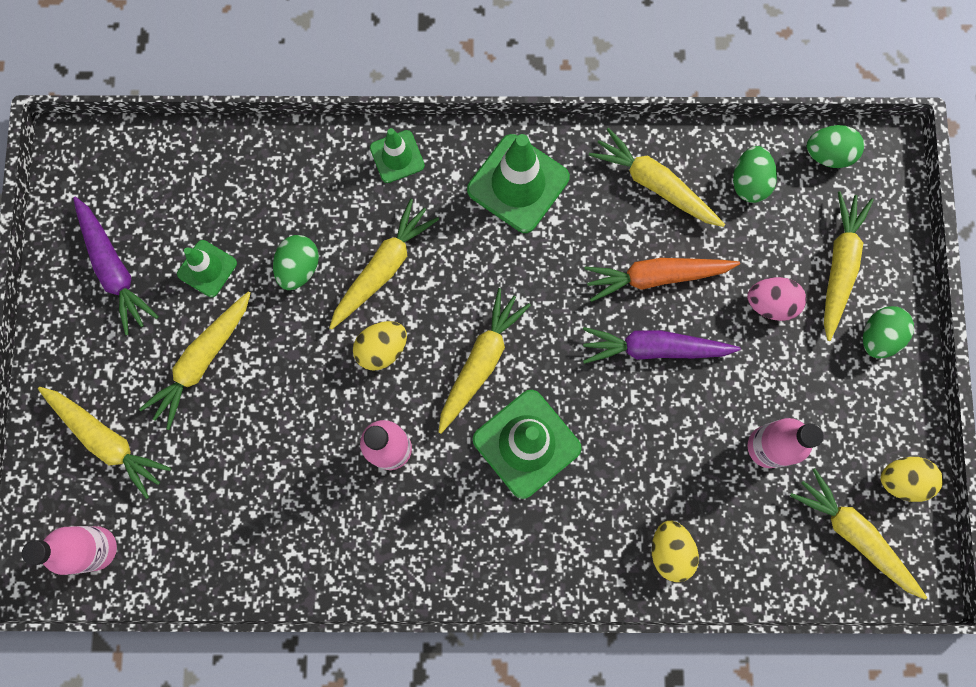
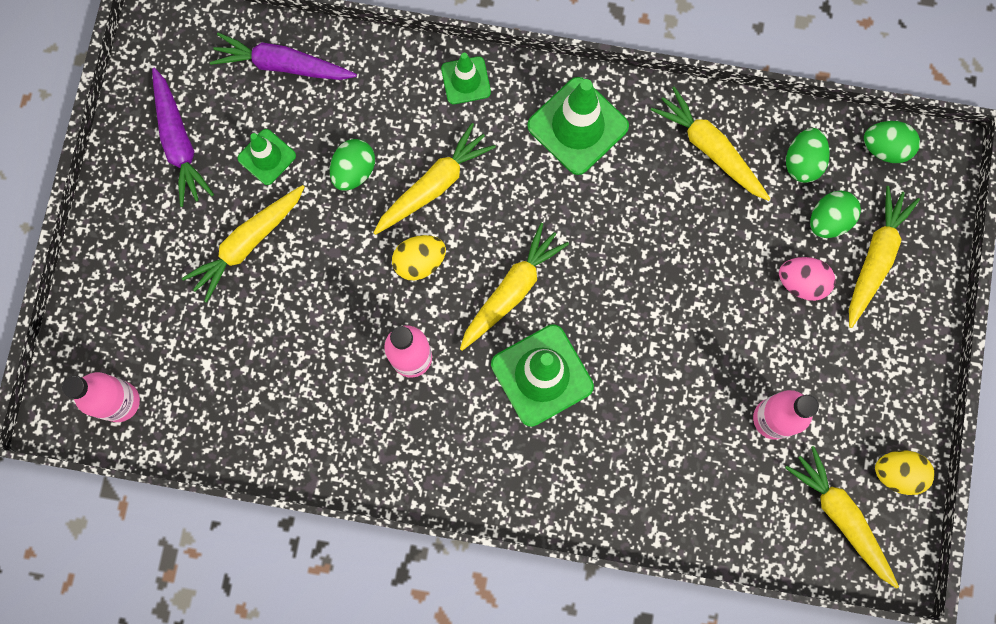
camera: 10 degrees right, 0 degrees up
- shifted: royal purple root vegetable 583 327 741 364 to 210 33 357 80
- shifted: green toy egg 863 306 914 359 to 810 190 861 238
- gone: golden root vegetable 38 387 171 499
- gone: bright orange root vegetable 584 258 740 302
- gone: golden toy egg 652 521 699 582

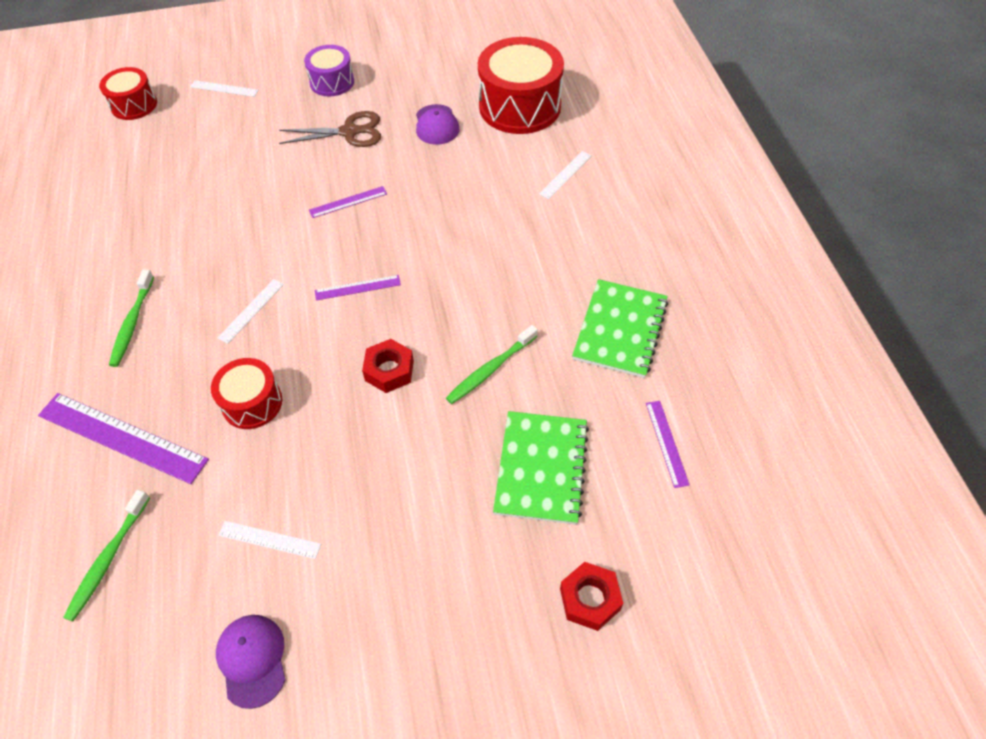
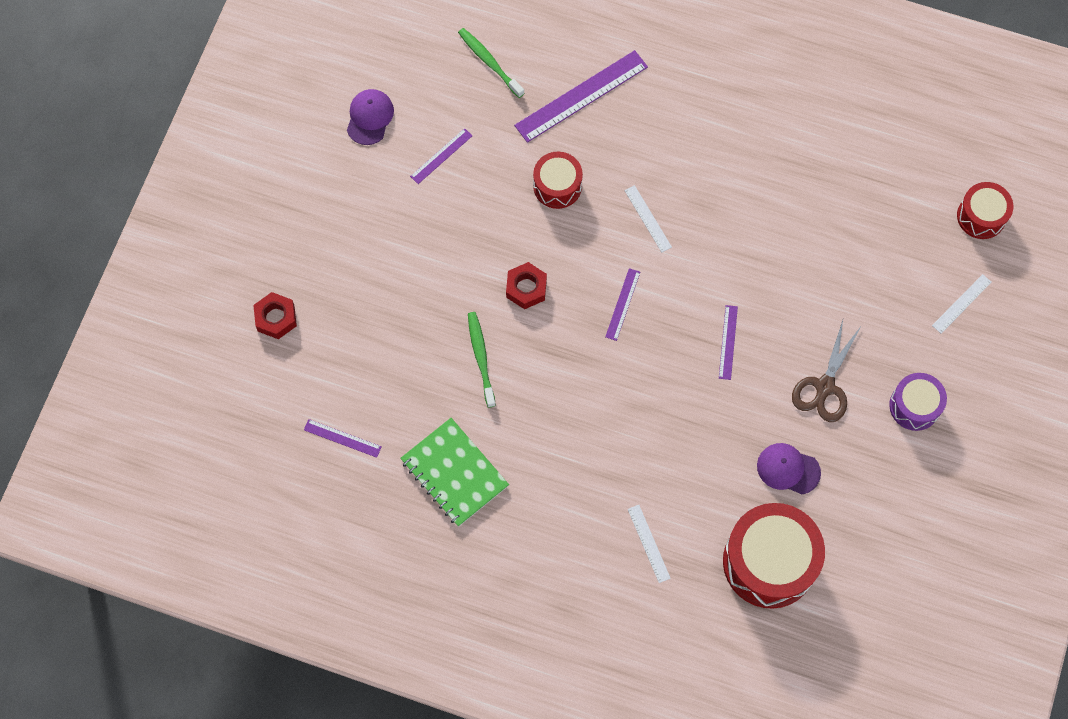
camera: 120 degrees right, 15 degrees up
- rotated: royal purple cap 216 615 286 709 = 347 89 394 145 90 degrees counterclockwise
- repainted: white measuring stick 218 521 321 559 to royal purple measuring stick 410 128 472 184
- gone: green dental brush 109 270 154 367
- gone: green notepad 493 411 589 525

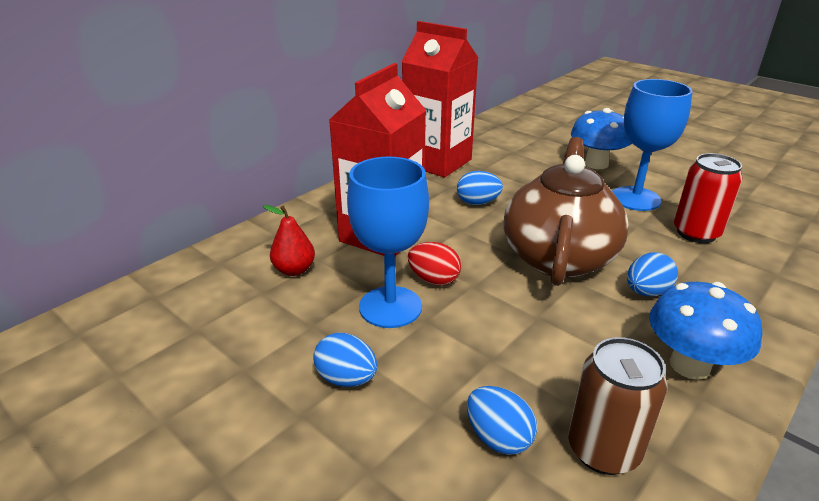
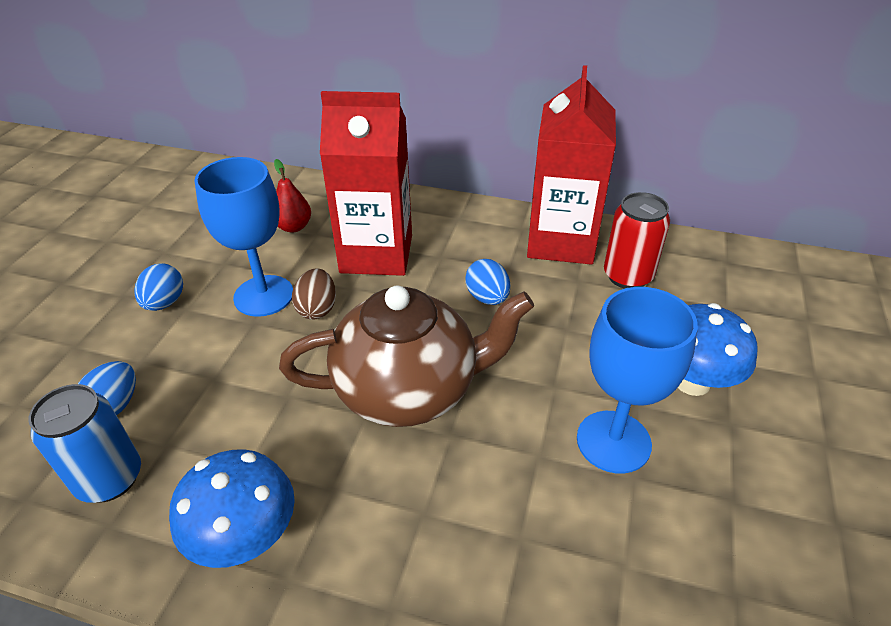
camera: 65 degrees right, 10 degrees up
- repainted: brown tin 568 337 667 475 to blue tin 28 384 141 503
- repainted: crimson toy egg 408 242 461 286 to brown toy egg 292 268 336 320
- shifted: crimson tin 674 153 743 243 to 604 192 670 289
- gone: blue toy egg 627 252 678 297

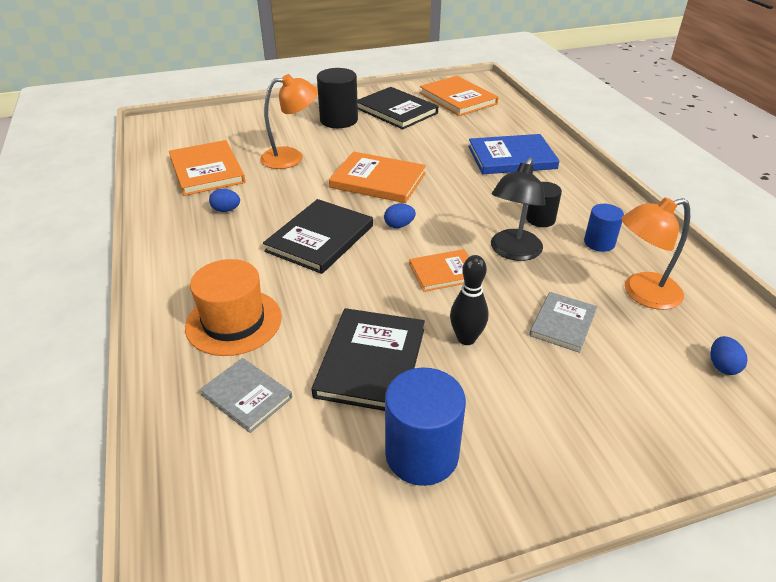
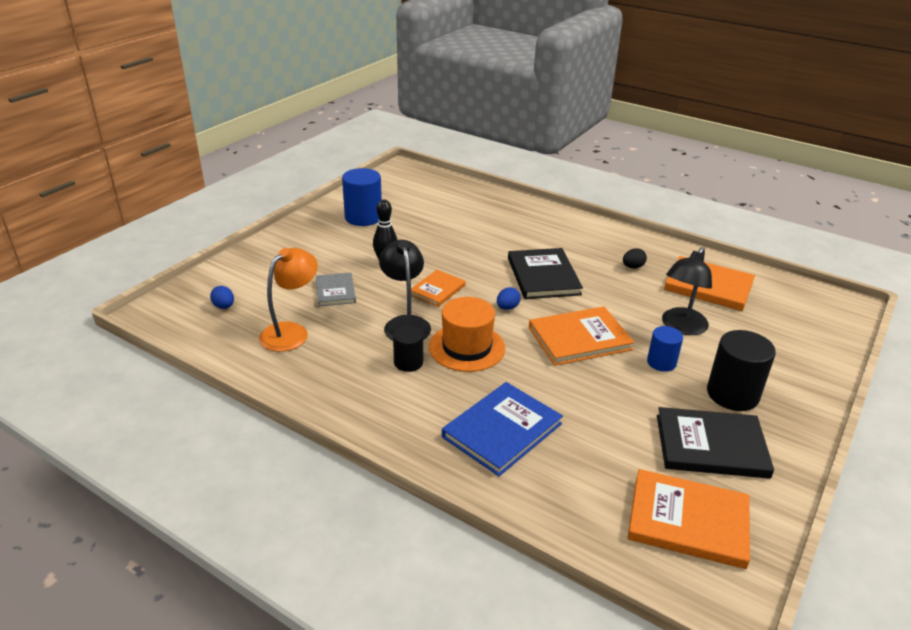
camera: 140 degrees right, 5 degrees down
- shifted: bright orange top hat 185 259 282 356 to 429 297 505 372
- repainted: blue toy egg 209 189 240 212 to black toy egg 623 248 647 268
- shifted: blue cylinder shape 584 204 624 252 to 647 326 683 372
- repainted: bright orange lamp 260 74 318 169 to black lamp 662 247 712 335
- gone: ash-grey hardback 200 358 292 433
- gone: black hardback 312 308 425 411

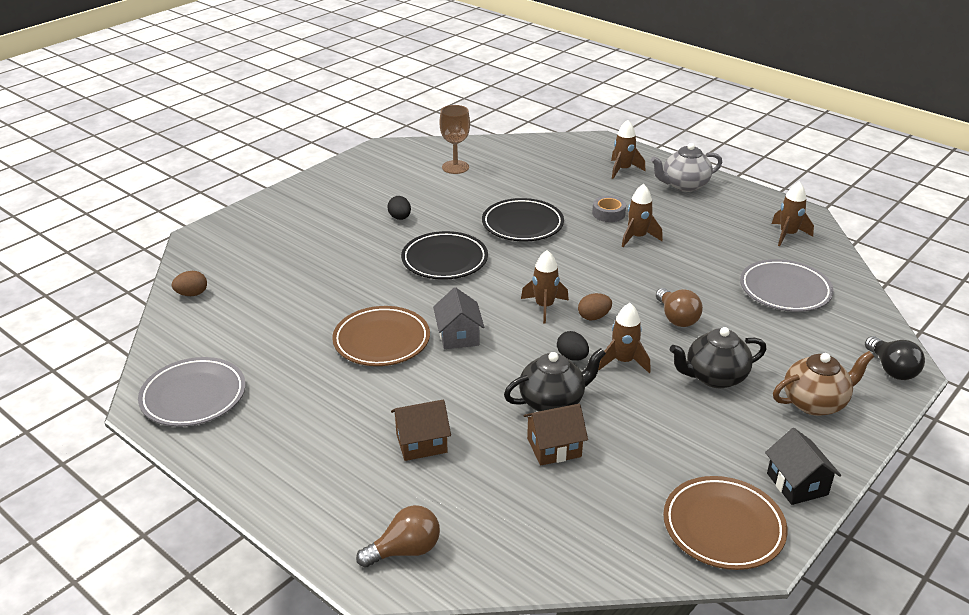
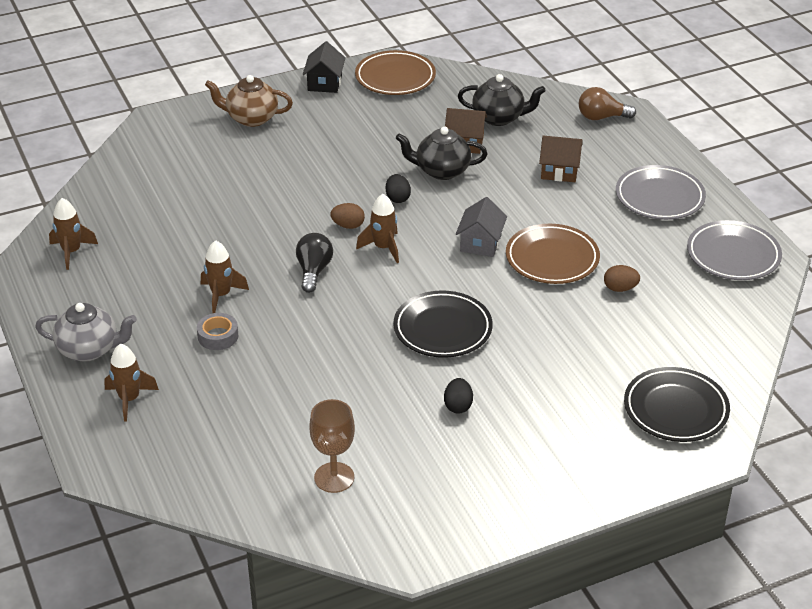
camera: 155 degrees left, 5 degrees up
- shifted: black bulb 865 336 925 380 to 296 233 333 293
- shifted: black china teapot 670 327 767 388 to 458 74 546 126
- shifted: brown toy egg 172 271 207 296 to 604 265 640 292
- shifted: ash-grey plate 740 259 834 312 to 616 165 706 220
- shifted: black plate 482 198 564 241 to 624 367 730 442
- gone: brown rocket 598 303 651 373
- gone: brown bulb 656 288 703 327

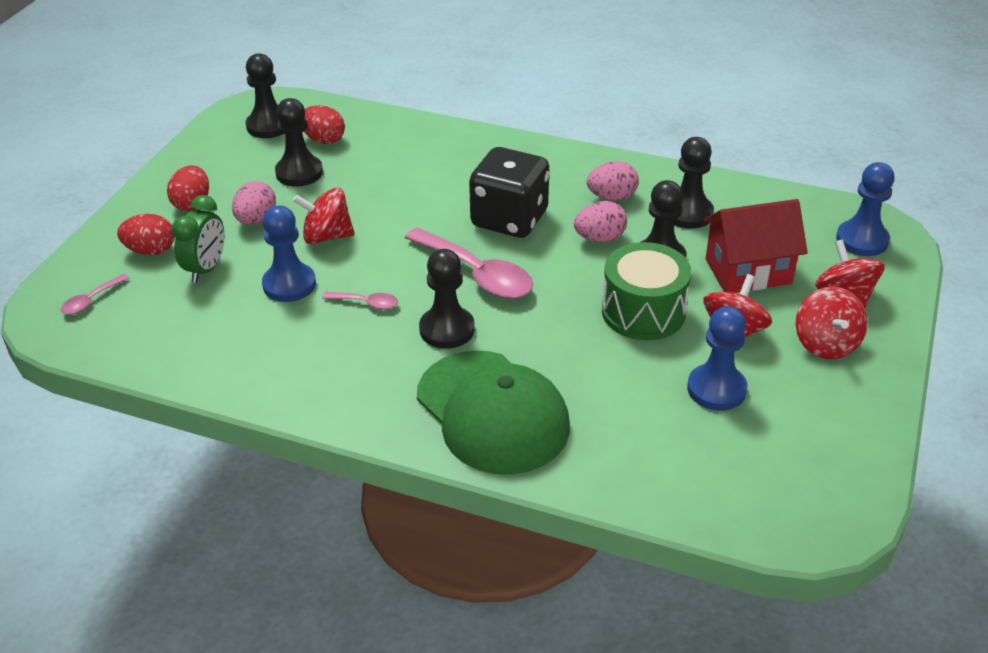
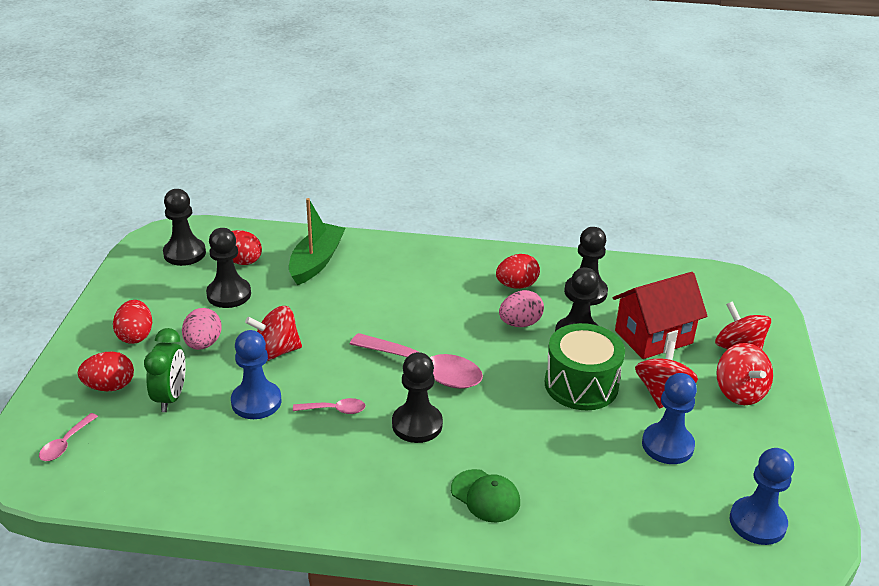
camera: 15 degrees left, 5 degrees down
- new: green toy boat 289 198 346 285
- scaled: green cap 417 350 570 474 = 451 469 520 522 x0.47
- repainted: rose-pink toy egg 587 161 639 201 to crimson toy egg 496 254 540 289
- shifted: blue pawn 836 162 895 256 to 730 448 794 545
- gone: black die 469 147 549 238

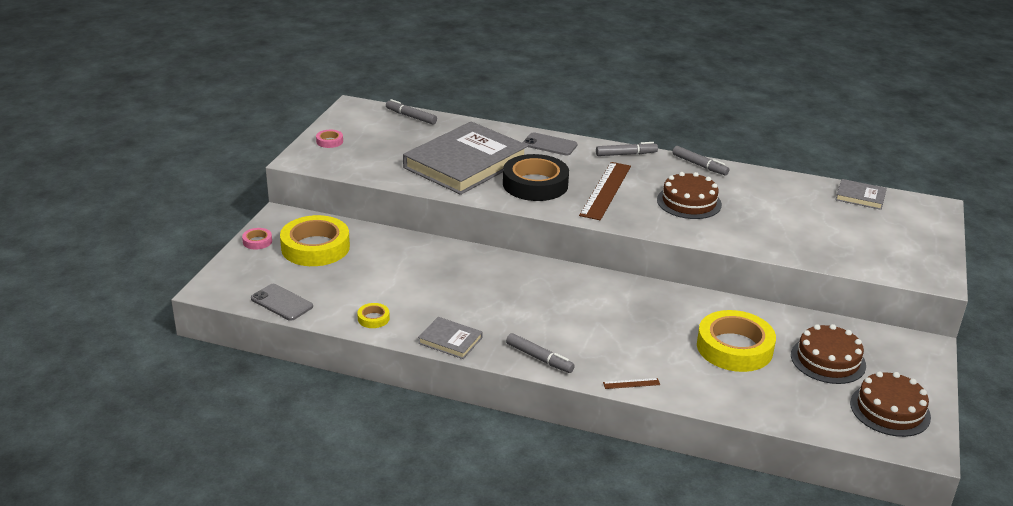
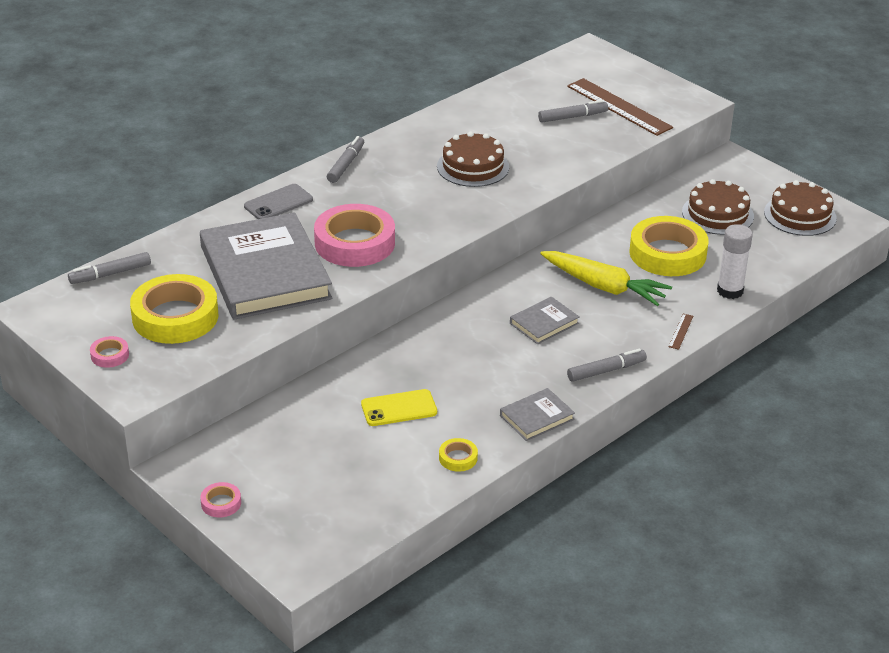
camera: 60 degrees left, 5 degrees up
- shifted: golden roll of tape 280 215 350 266 to 130 274 218 344
- repainted: black roll of tape 503 154 569 201 to rose-pink roll of tape 314 204 395 267
- new: golden mobile phone 361 389 437 426
- shifted: ash-grey hardback 835 179 887 210 to 510 297 579 344
- shifted: ash-grey marker 673 146 729 175 to 538 100 608 123
- new: golden root vegetable 540 251 672 306
- shifted: brown measuring stick 579 162 631 220 to 567 78 673 136
- new: white glue stick 717 224 753 299
- gone: ash-grey mobile phone 251 284 313 321

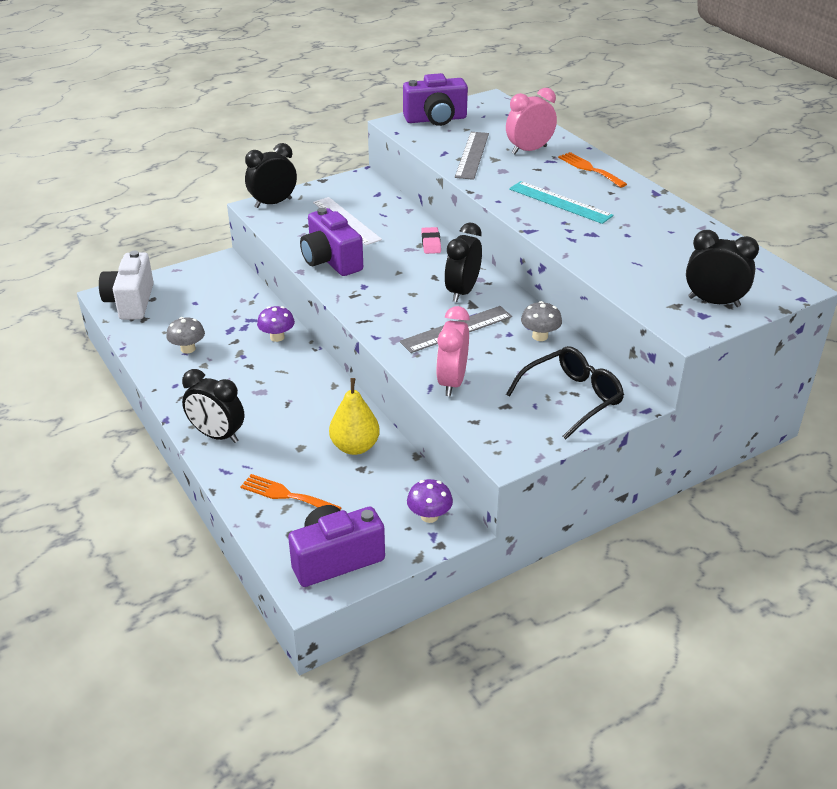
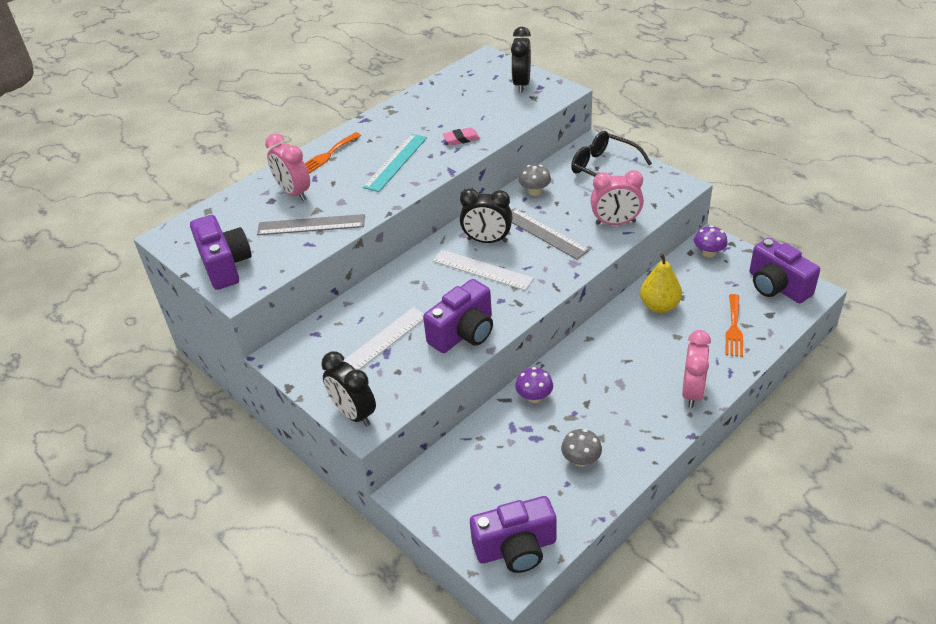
camera: 100 degrees left, 5 degrees up
- new: white measuring stick 433 250 534 291
- shifted: rose-pink gum eraser 421 227 441 254 to 443 127 480 145
- repainted: white photo camera 99 251 154 320 to royal purple photo camera 470 496 556 573
- repainted: black alarm clock 182 369 244 443 to rose-pink alarm clock 682 330 711 408

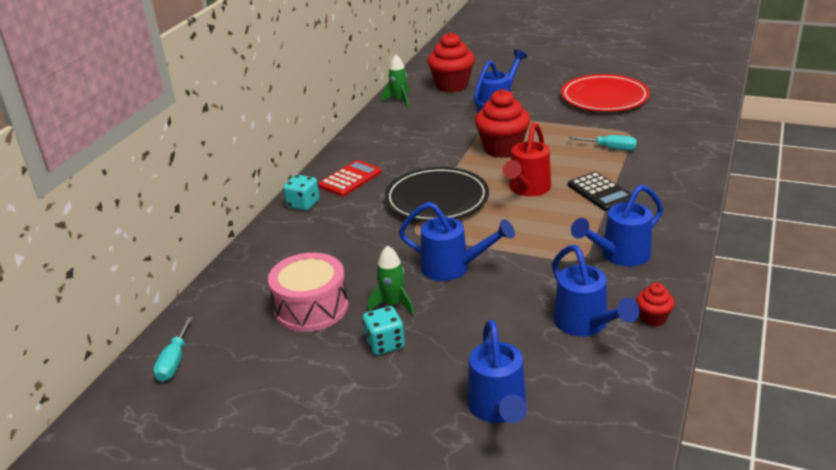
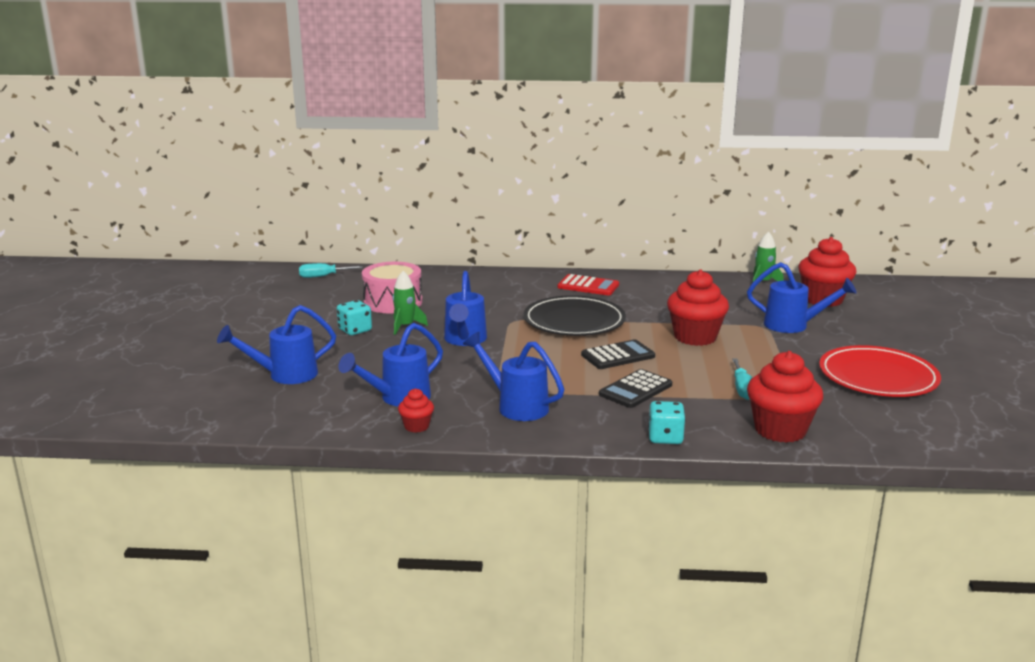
camera: 70 degrees right, 10 degrees down
- swapped: crimson watering can 503 122 551 196 to black adding machine 581 339 655 369
- shifted: turquoise die 283 175 319 211 to 648 401 686 444
- new: crimson cupcake 747 351 823 443

